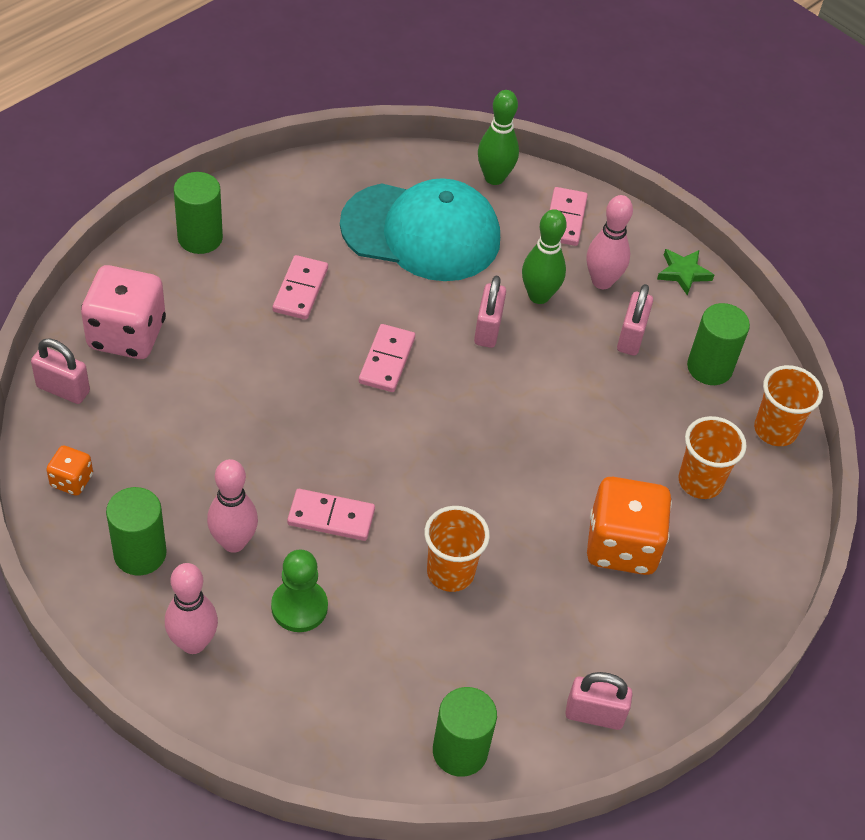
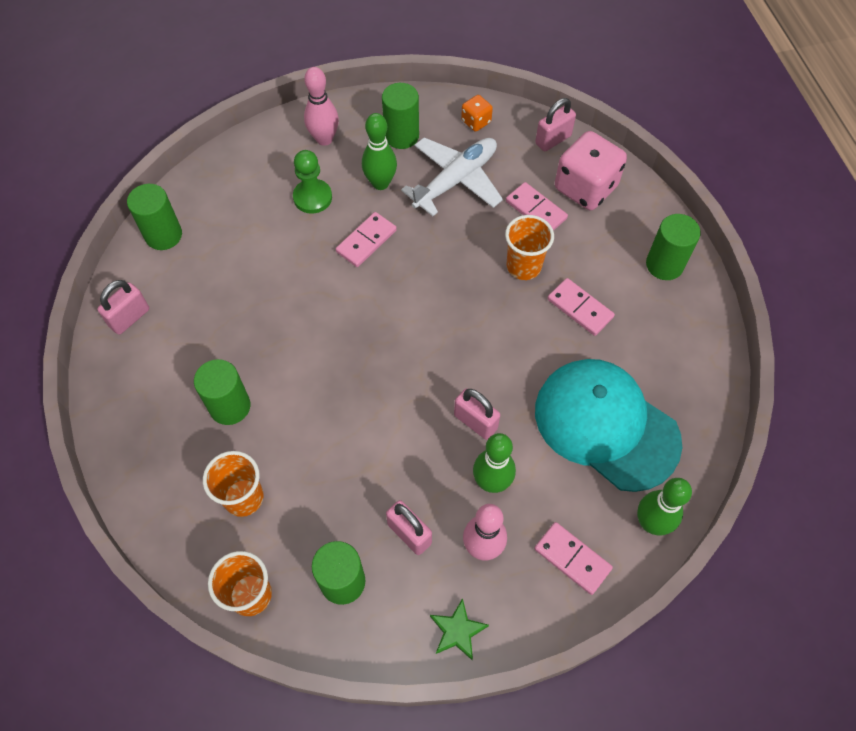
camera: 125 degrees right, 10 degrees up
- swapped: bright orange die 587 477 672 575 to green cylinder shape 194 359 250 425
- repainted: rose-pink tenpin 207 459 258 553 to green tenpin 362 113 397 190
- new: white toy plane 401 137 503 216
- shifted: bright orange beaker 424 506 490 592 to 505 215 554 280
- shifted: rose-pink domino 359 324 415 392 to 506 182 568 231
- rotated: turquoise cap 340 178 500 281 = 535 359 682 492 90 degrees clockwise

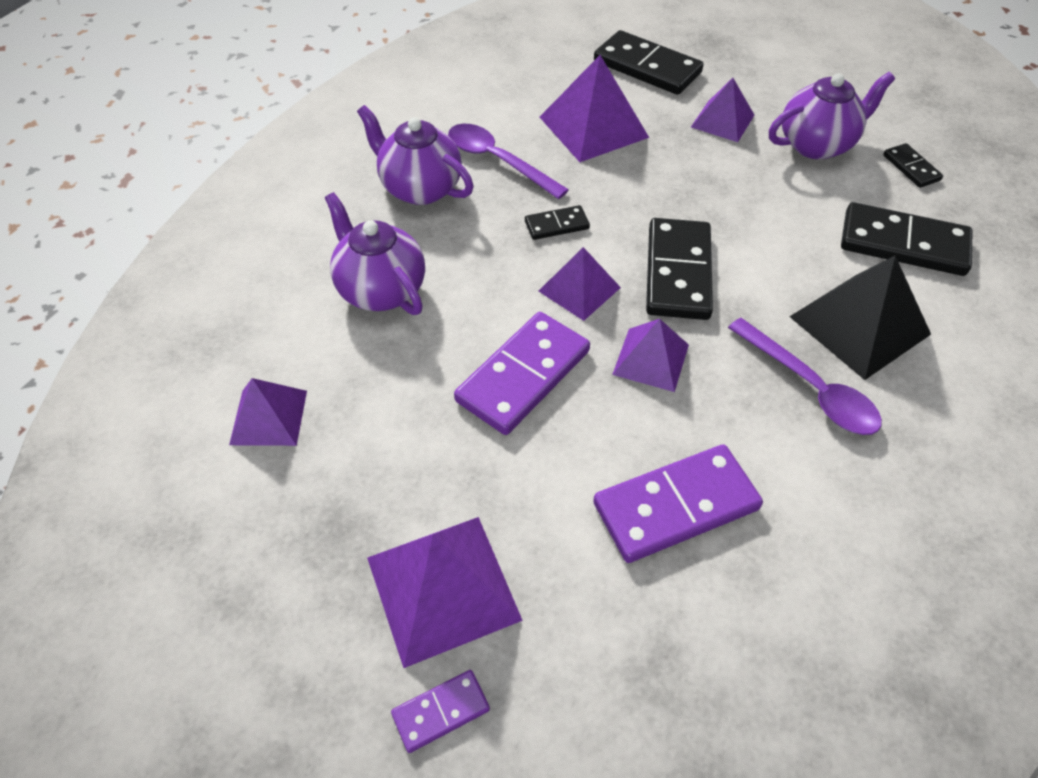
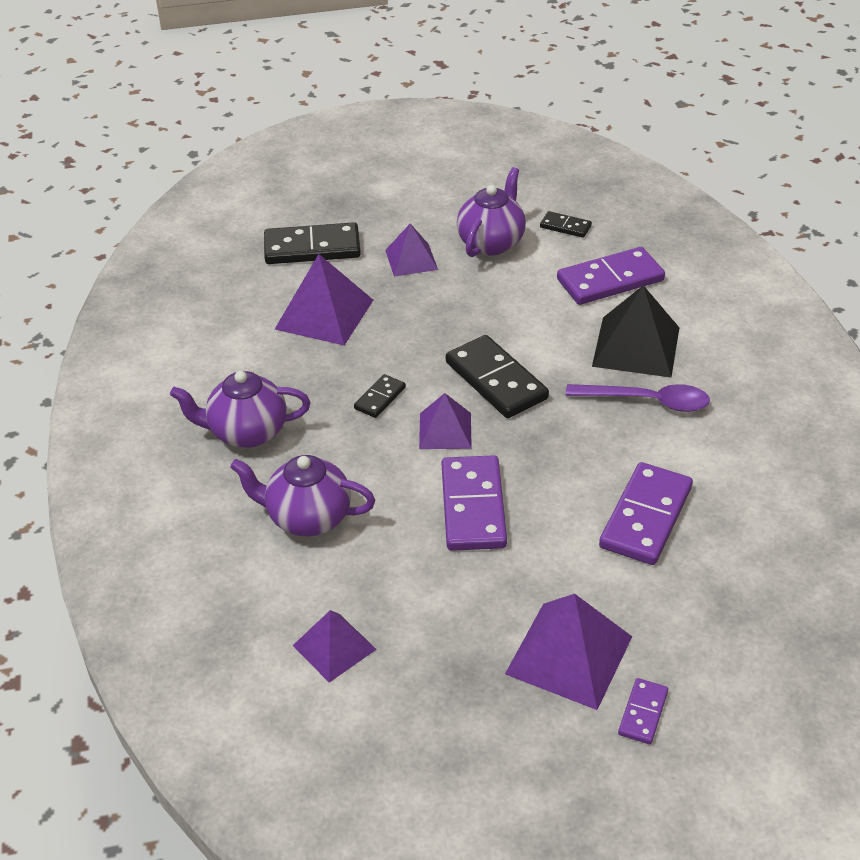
camera: 40 degrees left, 10 degrees down
- repainted: black domino 841 202 973 276 to royal purple domino 557 247 665 305
- gone: royal purple spoon 448 124 569 199
- gone: royal purple solid pyramid 612 319 689 392

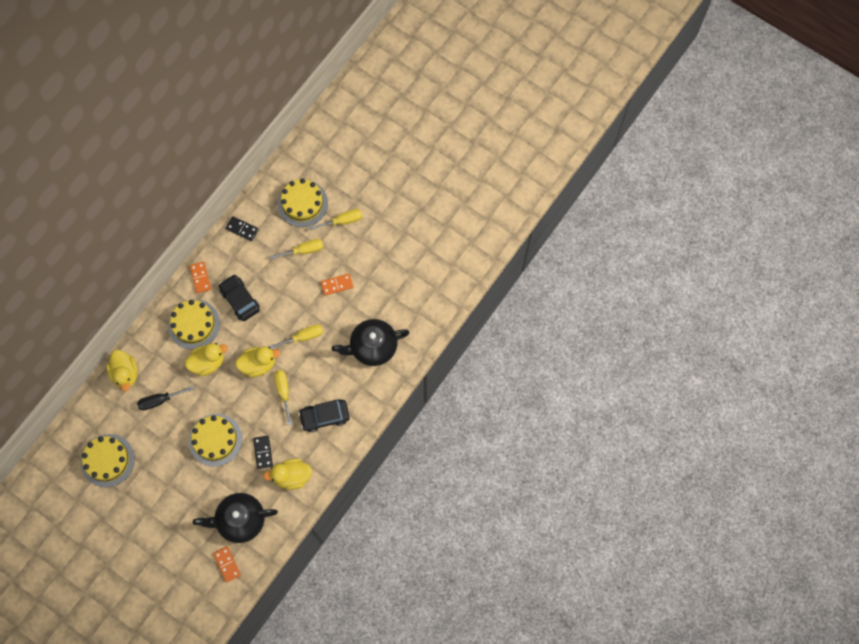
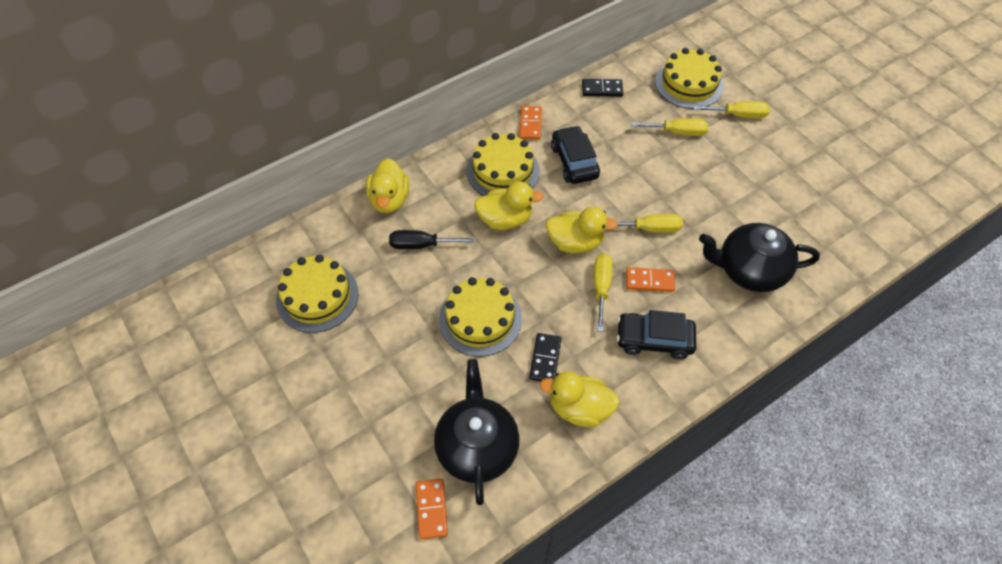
camera: 20 degrees right, 15 degrees down
- rotated: black china teapot 193 493 278 543 = 434 359 520 505 75 degrees clockwise
- rotated: black domino 226 216 259 241 = 582 79 623 97 45 degrees counterclockwise
- shifted: bright orange domino 321 274 353 296 to 626 267 675 292

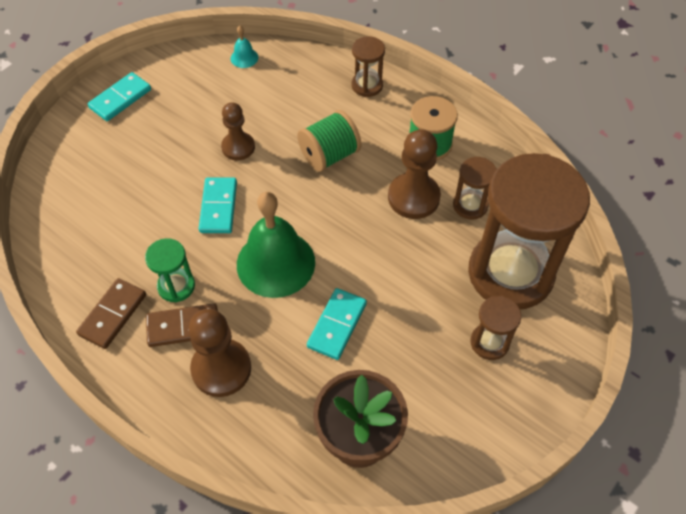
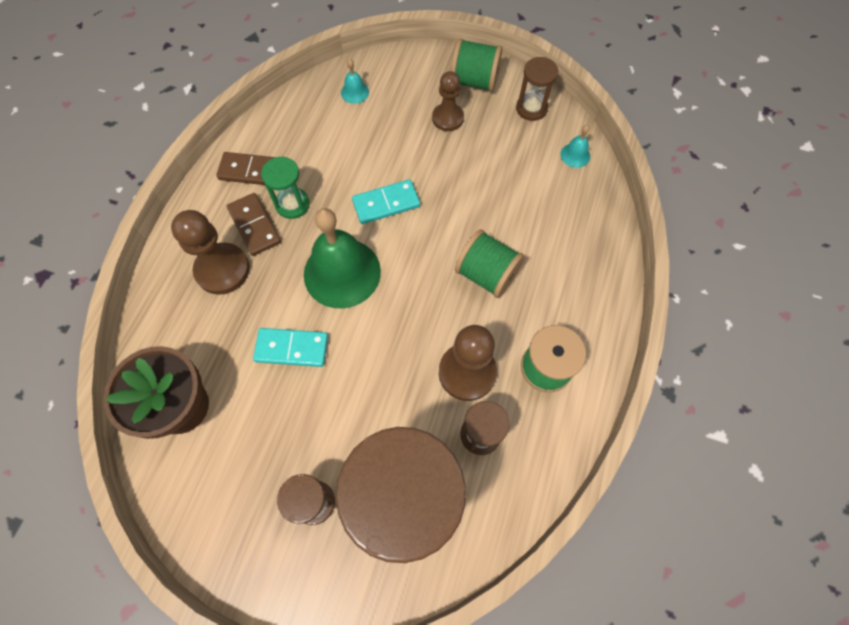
camera: 70 degrees right, 10 degrees up
- new: turquoise bell 341 59 369 104
- shifted: brown pawn 221 102 255 160 to 432 71 464 131
- swapped: turquoise domino 88 72 151 121 to green bobbin 451 38 502 92
- shifted: brown hourglass 352 36 385 97 to 516 57 558 121

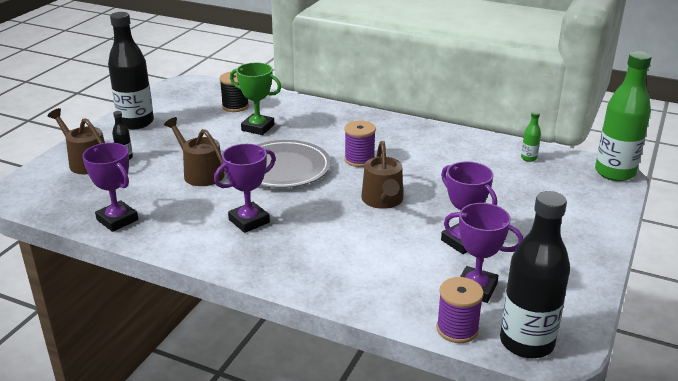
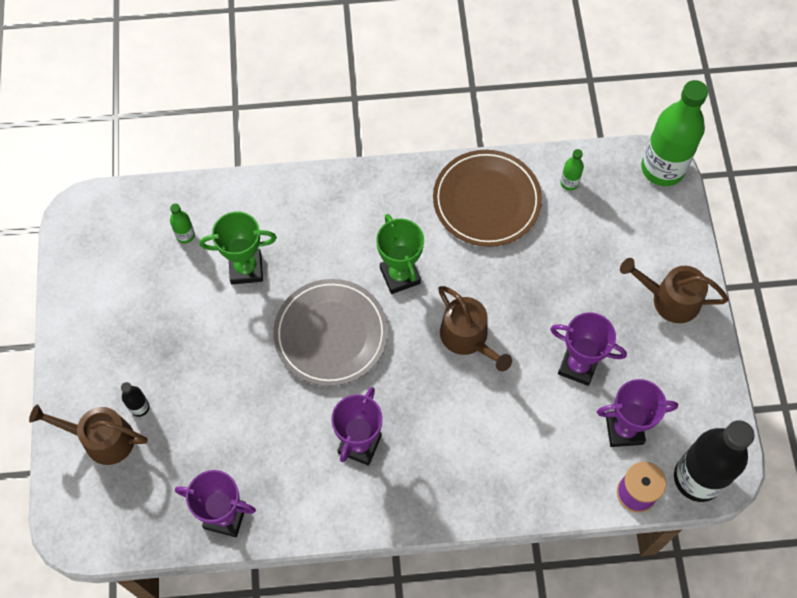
camera: 30 degrees left, 35 degrees up
- swapped: black bobbin 219 72 249 112 to green bottle 170 204 195 243
- swapped: royal purple bobbin 344 121 376 167 to green award cup 376 214 424 294
- new: brown plate 433 150 542 247
- shifted: brown watering can 164 117 225 186 to 620 258 729 323
- gone: black bottle 108 12 154 130

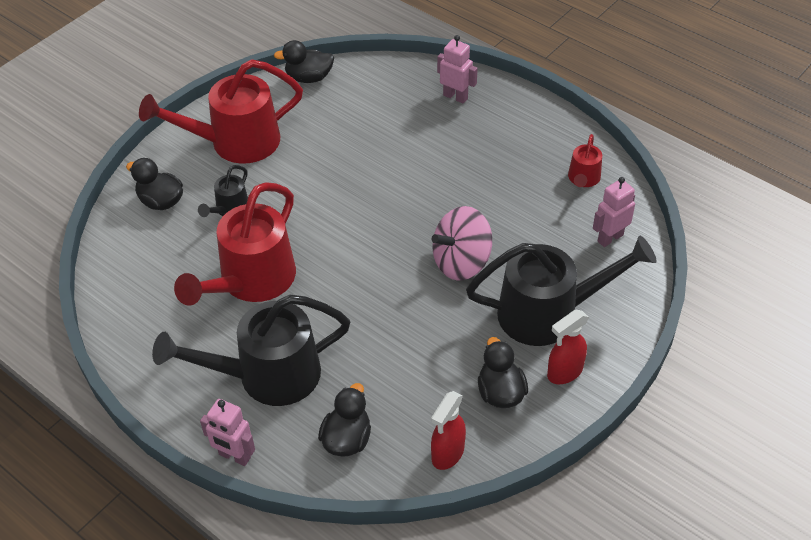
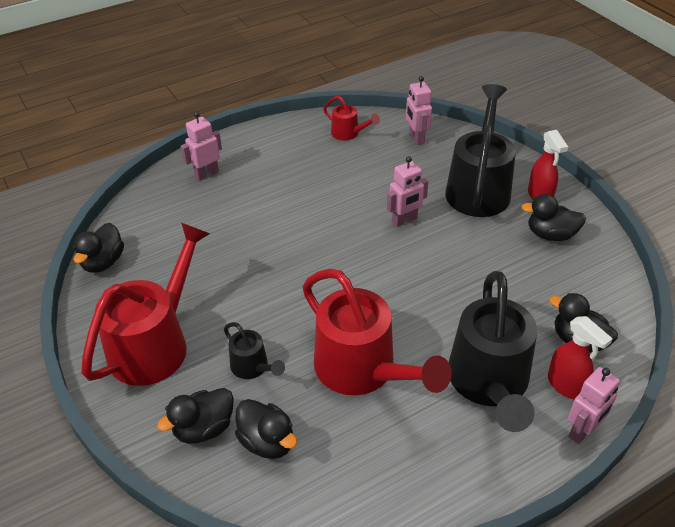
camera: 70 degrees left, 5 degrees down
- rotated: crimson watering can 139 59 303 164 = 81 223 210 386 150 degrees counterclockwise
- new: black duck 235 399 297 459
- swapped: rose-pink whirligig 432 206 492 281 to rose-pink robot figure 387 156 428 227
- shifted: crimson sprayer 431 391 466 470 to 548 316 613 399

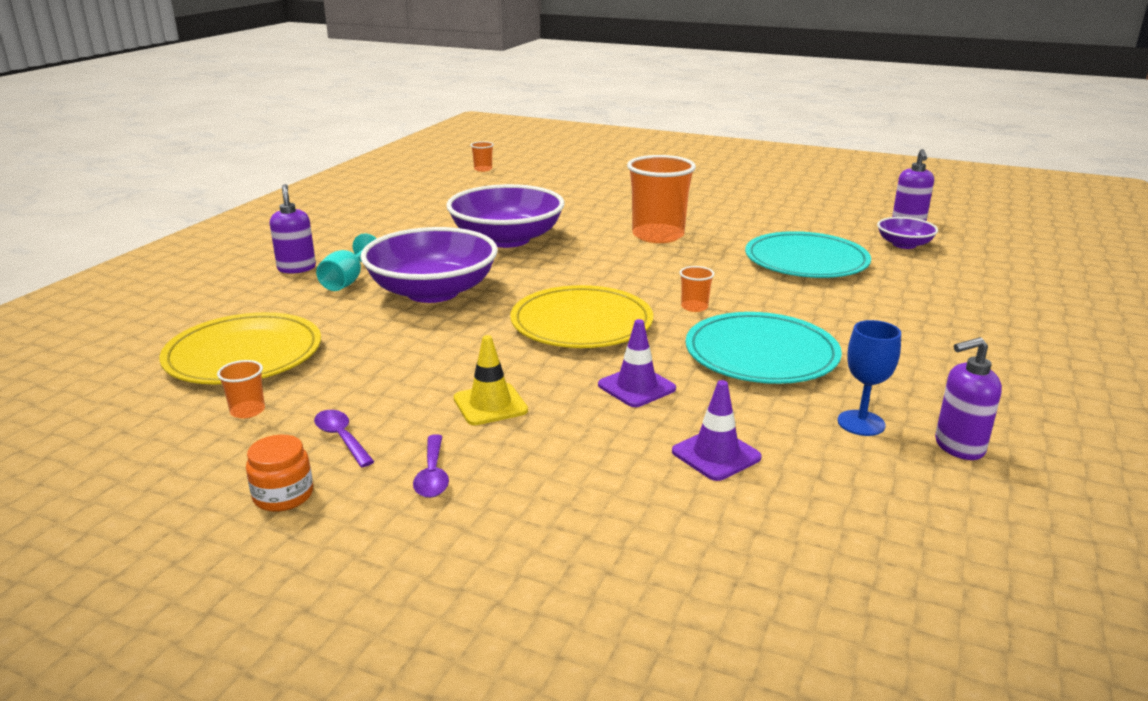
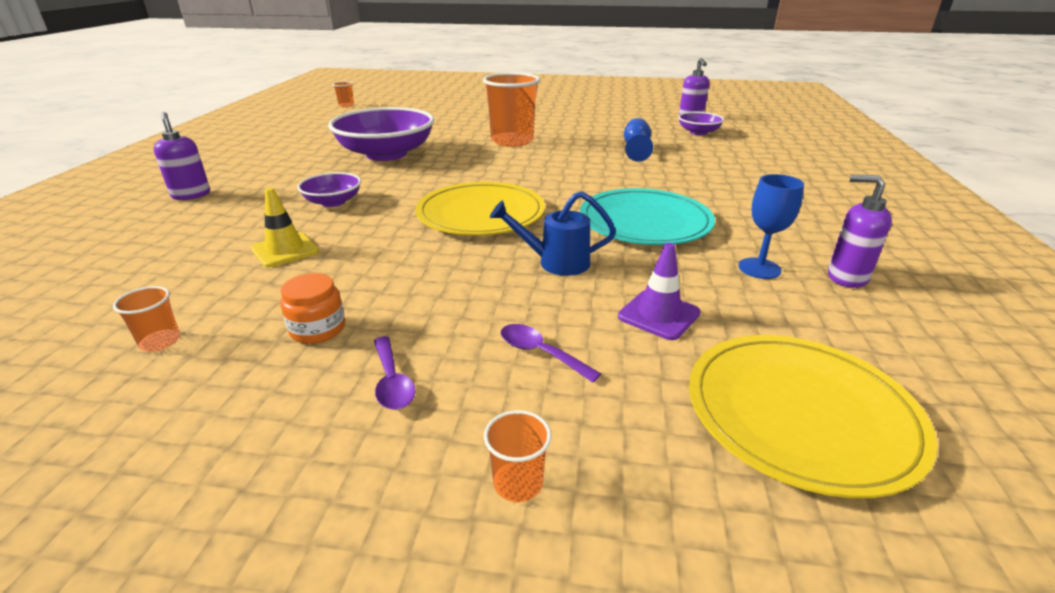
camera: 15 degrees left, 5 degrees up
- shifted: golden traffic cone 454 335 528 425 to 251 187 319 268
- shifted: bright orange preserve jar 246 435 313 512 to 280 273 345 344
- scaled: royal purple deep dish 360 227 498 303 = 297 172 361 207 x0.49
- shifted: bright orange beaker 679 266 714 312 to 484 410 552 502
- swapped: royal purple traffic cone 598 319 676 407 to blue watering can 490 191 616 276
- shifted: royal purple spoon 314 410 375 467 to 501 324 601 383
- swapped: turquoise plate 745 231 871 278 to blue wine glass 624 118 653 162
- shifted: golden plate 159 312 321 384 to 689 335 938 498
- rotated: royal purple soap dispenser 935 337 1002 460 = 828 175 892 288 60 degrees clockwise
- gone: turquoise wine glass 316 233 377 291

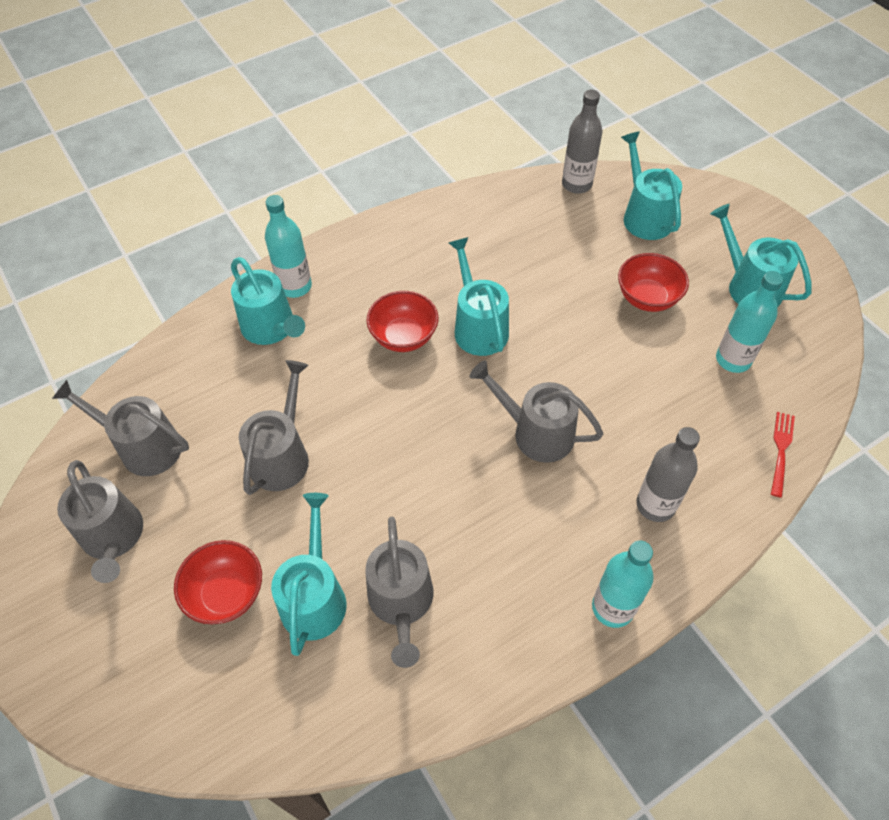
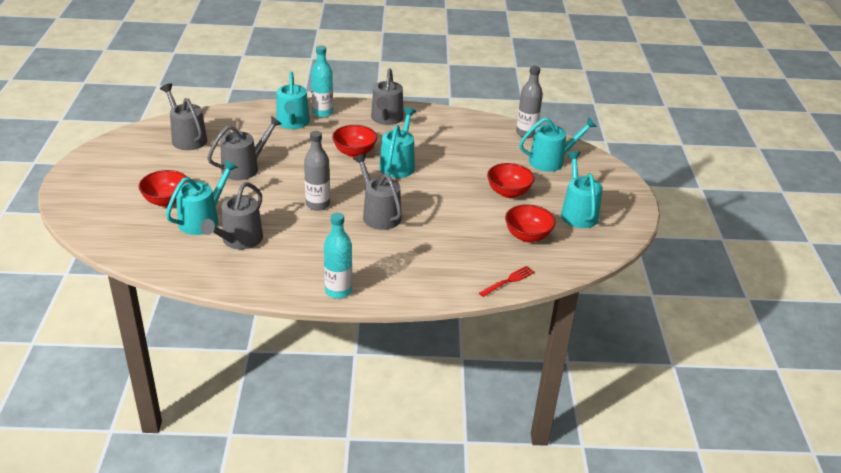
camera: 30 degrees right, 20 degrees down
- shifted: ash-grey bottle 636 427 700 522 to 304 131 330 211
- shifted: ash-grey watering can 57 460 143 583 to 371 68 404 125
- swapped: turquoise bottle 716 271 783 373 to crimson deep dish 505 204 556 243
- rotated: turquoise watering can 621 131 682 240 = 519 117 597 172 60 degrees clockwise

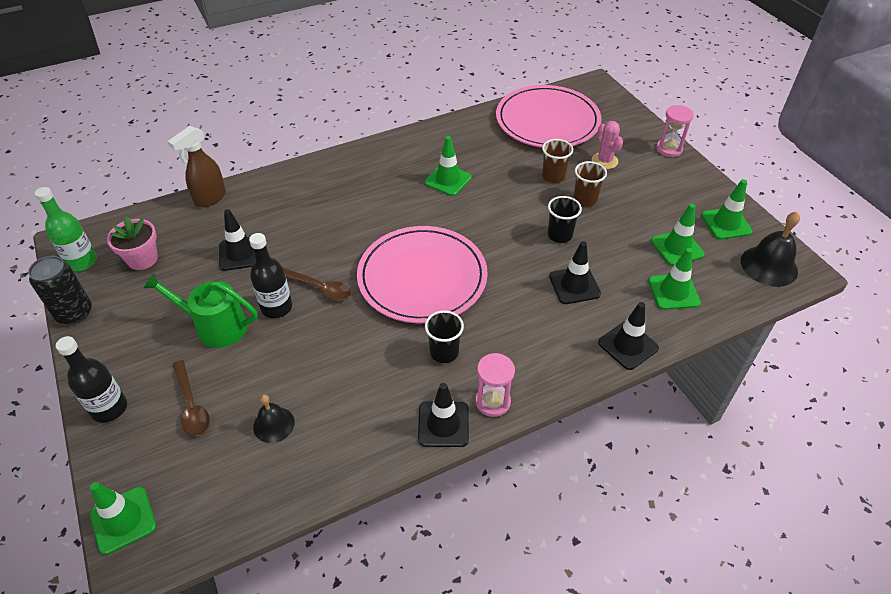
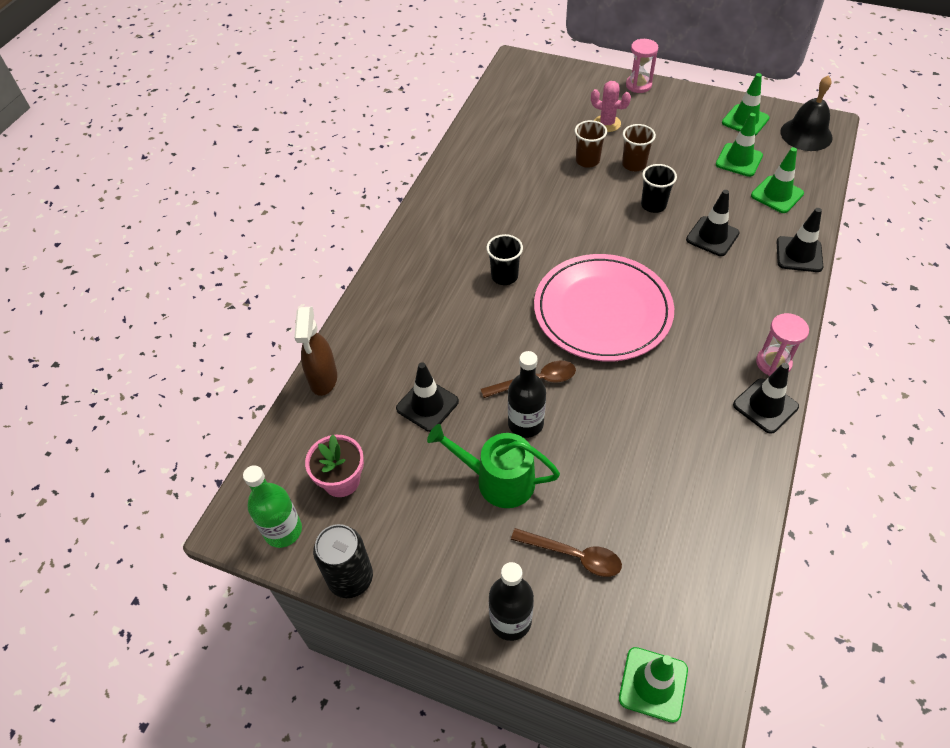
camera: 40 degrees left, 5 degrees up
- rotated: green watering can 143 273 258 348 = 427 424 560 508 45 degrees clockwise
- shifted: black beaker 425 310 464 363 to 486 234 523 285
- gone: black bell 253 395 295 443
- gone: green traffic cone 425 136 472 196
- gone: rose-pink plate 496 85 601 148

